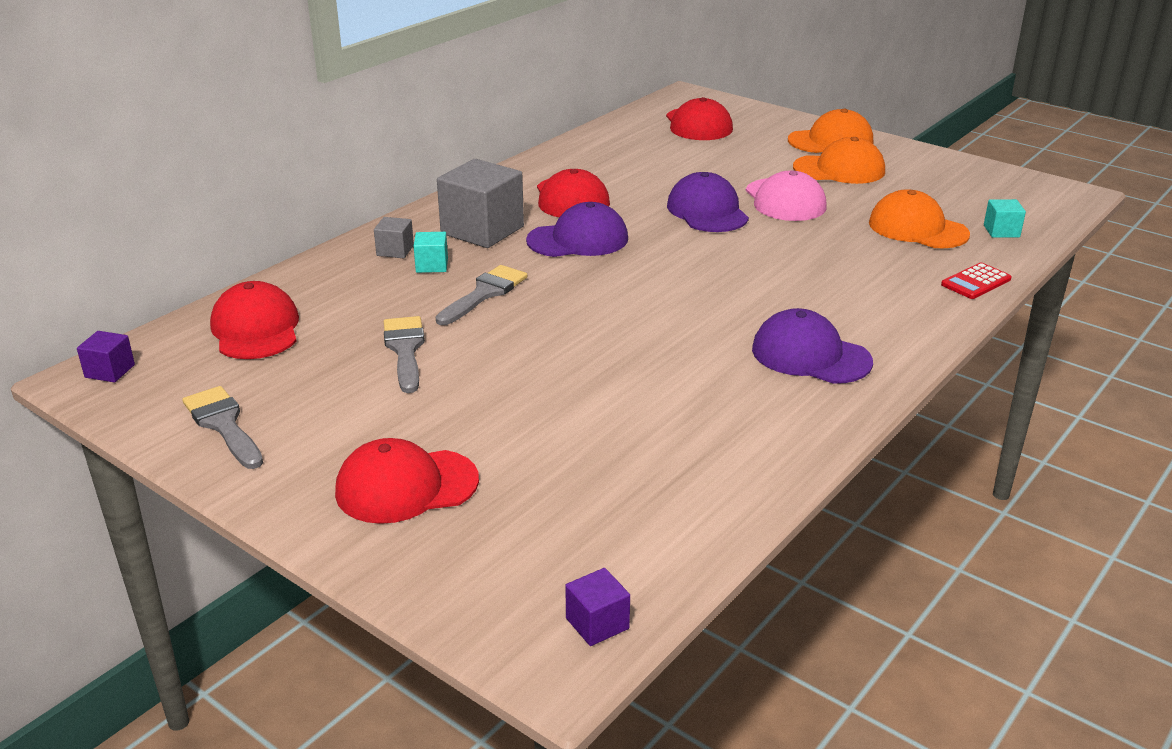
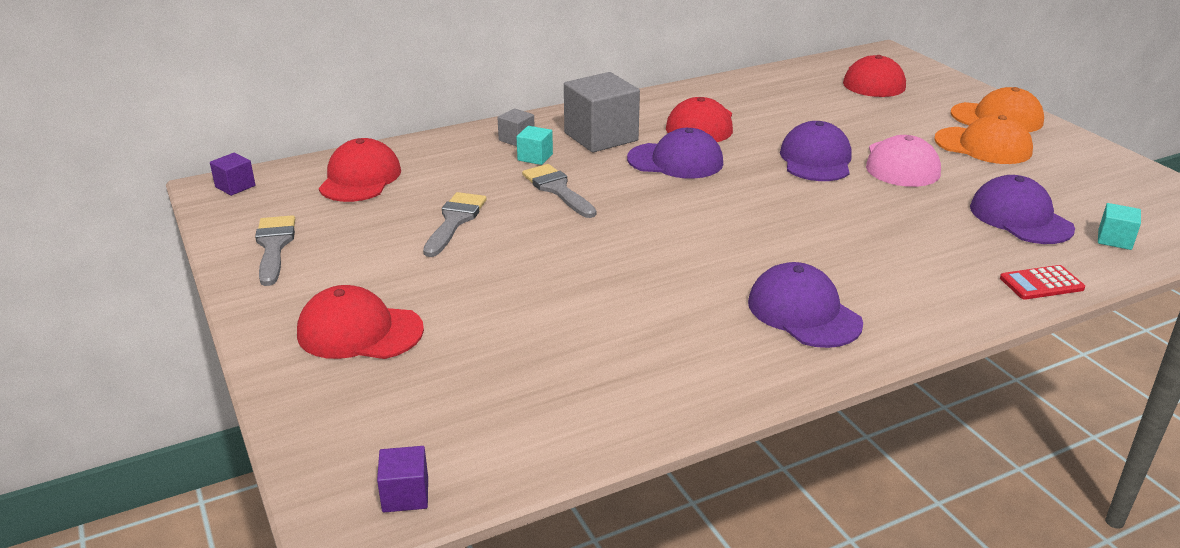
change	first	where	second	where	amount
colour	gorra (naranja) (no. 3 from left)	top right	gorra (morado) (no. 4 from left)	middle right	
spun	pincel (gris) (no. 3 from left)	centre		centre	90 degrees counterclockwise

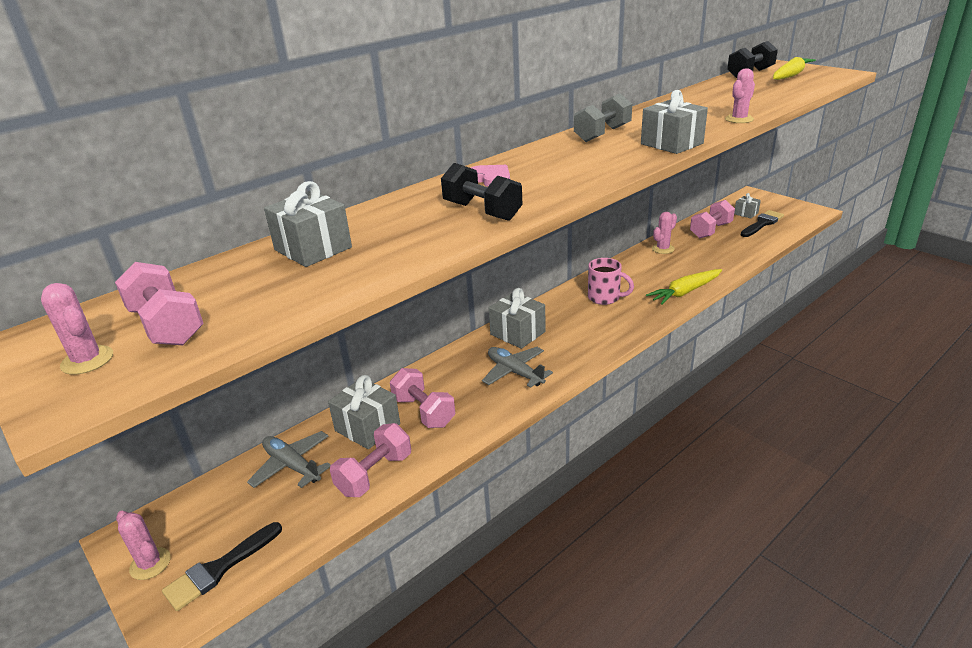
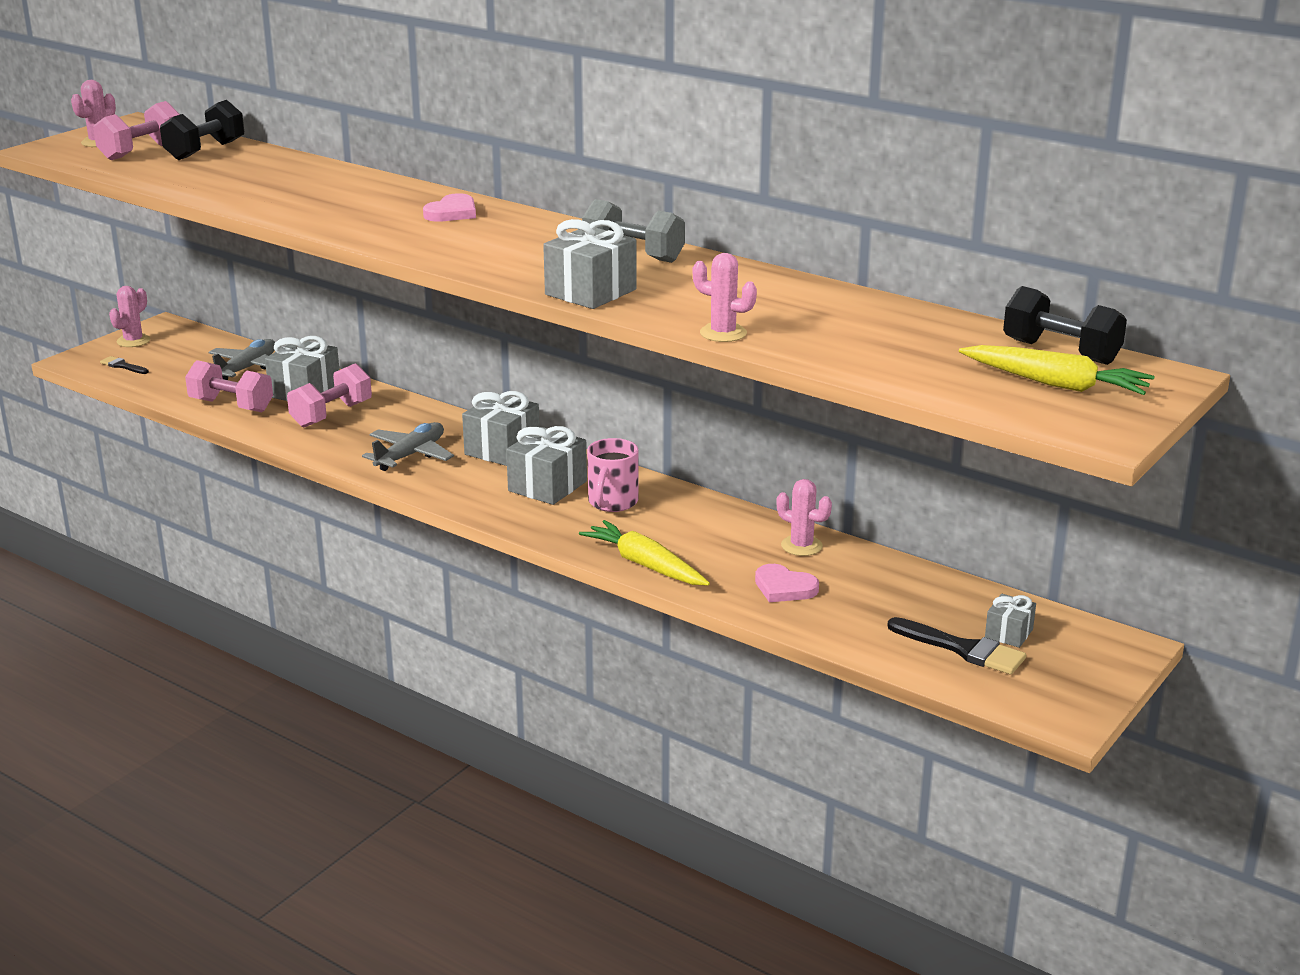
change	first	where	second	where	amount
relocated	mancuerna (negro) (no. 1 from left)	top centre		top left	
relocated	regalo (gris) (no. 1 from left in the first image)	middle left	regalo (gris) (no. 3 from left)	centre	
missing	mancuerna (rosa) (no. 4 from left)	middle right			
size	pincel (negro) (no. 1 from left)	bottom left		middle left	x0.55
appeared			corazón (rosa) (no. 2 from left)	centre	

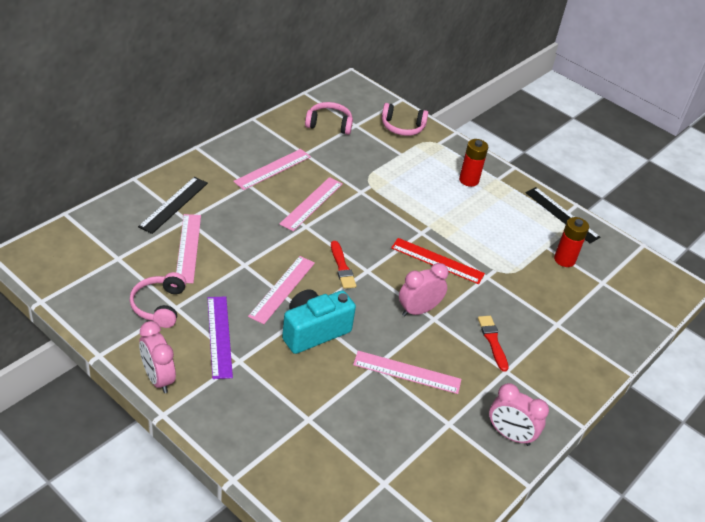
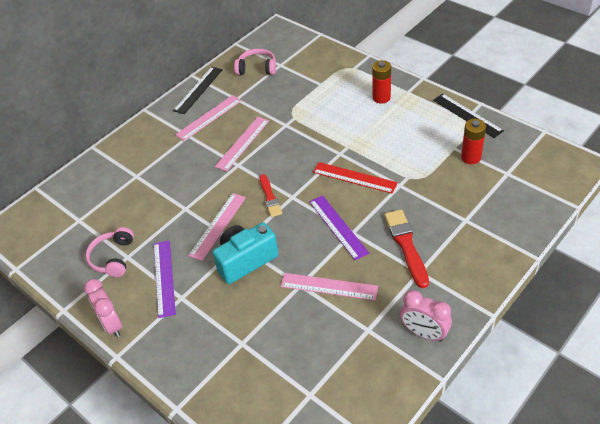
change	first	where	second	where	amount
missing	auriculares (rosa) (no. 3 from left)	top centre			
relocated	regla (negro) (no. 1 from left)	middle left		top left	
missing	regla (rosa) (no. 1 from left)	middle left			
exchanged	despertador (rosa) (no. 2 from left)	centre	regla (morado) (no. 2 from left)	centre	
size	pincel (rojo) (no. 2 from left)	middle right		middle right	x1.53

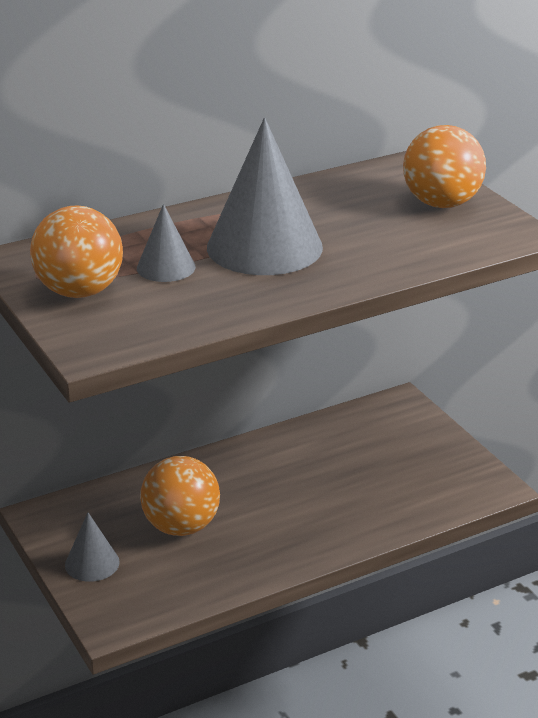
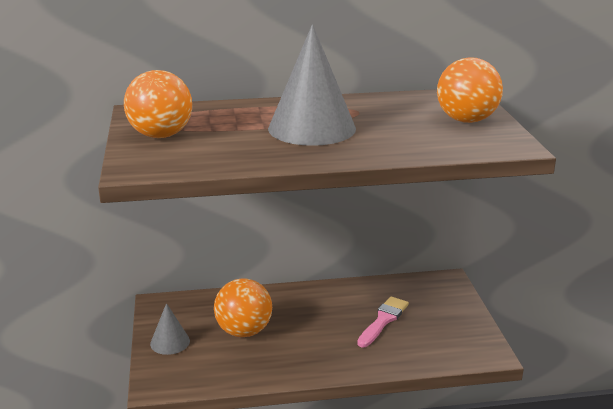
change	first	where	second	where	amount
missing	cono (gris) (no. 2 from left)	middle left			
appeared			pincel (rosa)	bottom centre	

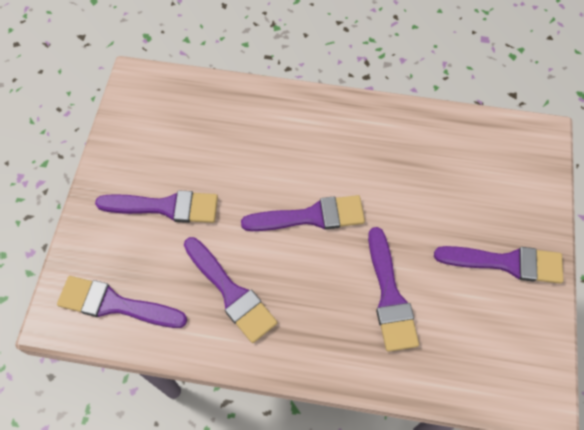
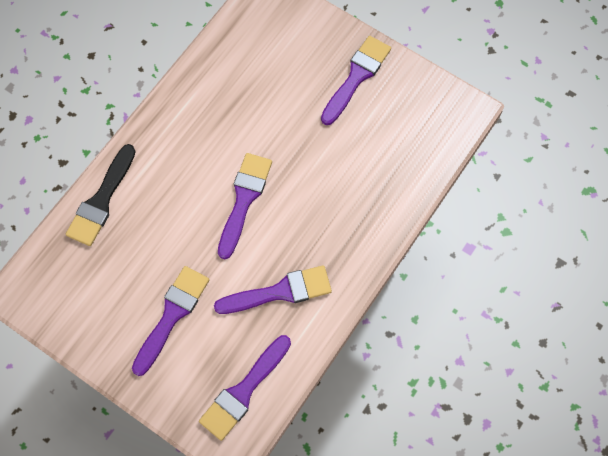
change	first	where	second	where	amount
missing	pincel (morado) (no. 5 from left)	bottom right			
appeared			pincel (negro)	middle left	

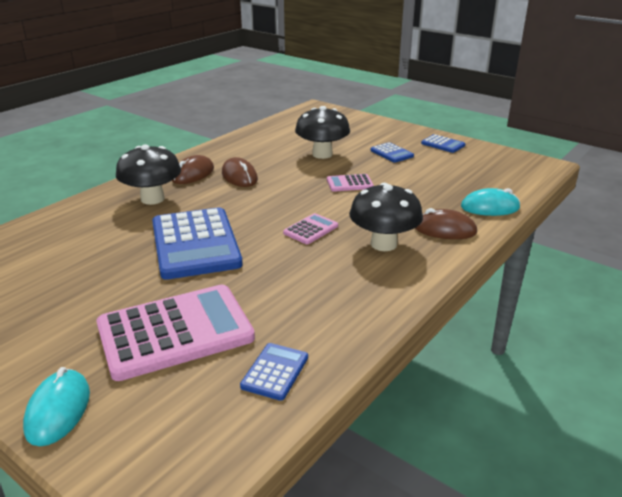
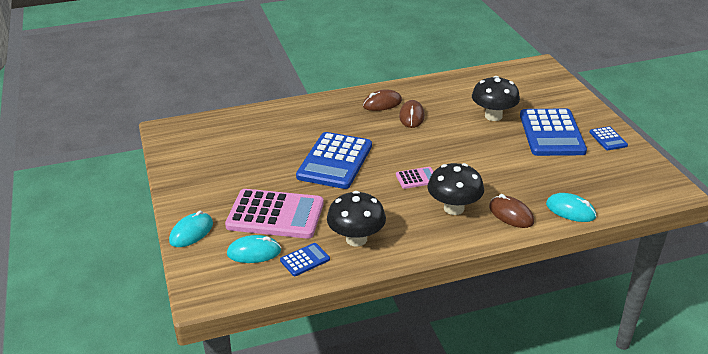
change	first	where	second	where	amount
size	calculadora (azul) (no. 3 from left)	top centre		middle right	x2.20
relocated	seta (negro) (no. 1 from left)	middle left		centre	
missing	calculadora (rosa) (no. 3 from left)	centre			
appeared			ratón (turquesa) (no. 2 from left)	bottom centre	

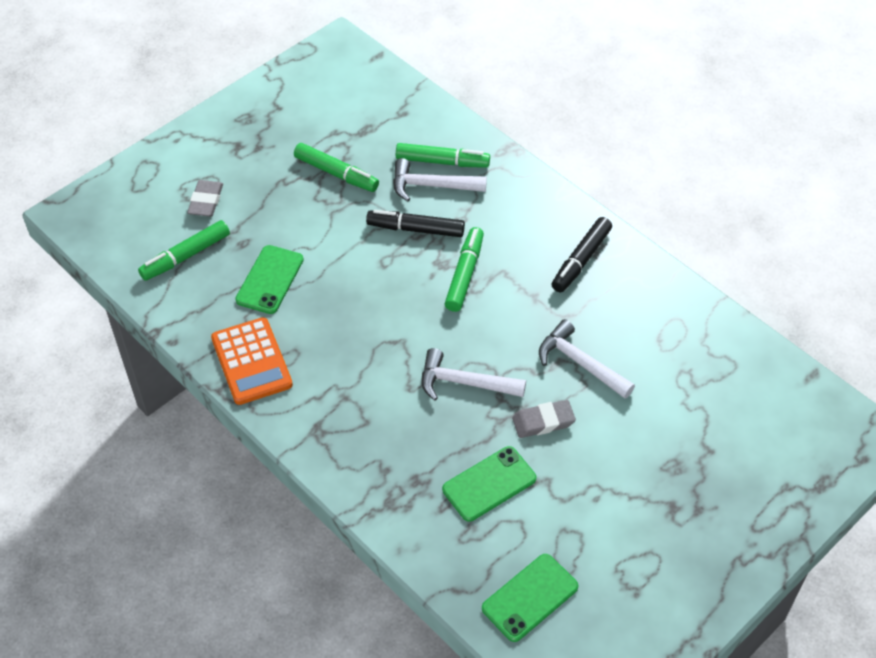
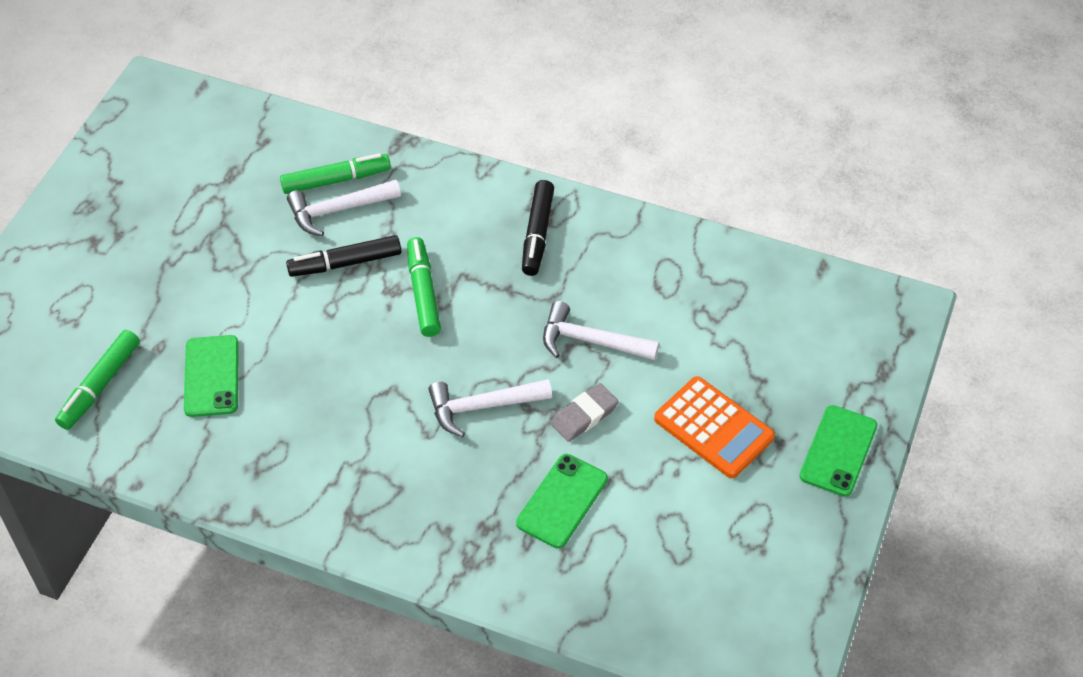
change	first	where	second	where	amount
missing	rotulador (verde) (no. 2 from left)	top centre			
missing	goma de borrar (gris) (no. 1 from left)	top left			
relocated	calculadora (naranja)	middle left		centre	
relocated	móvil (verde) (no. 3 from left)	bottom centre		middle right	

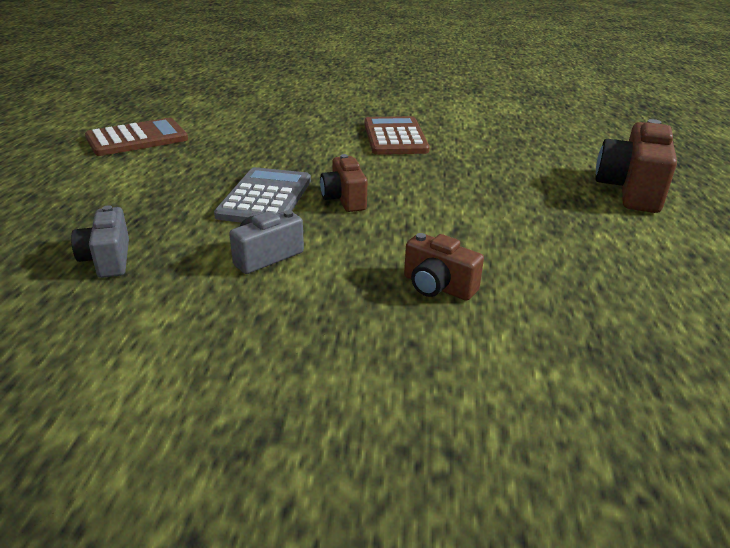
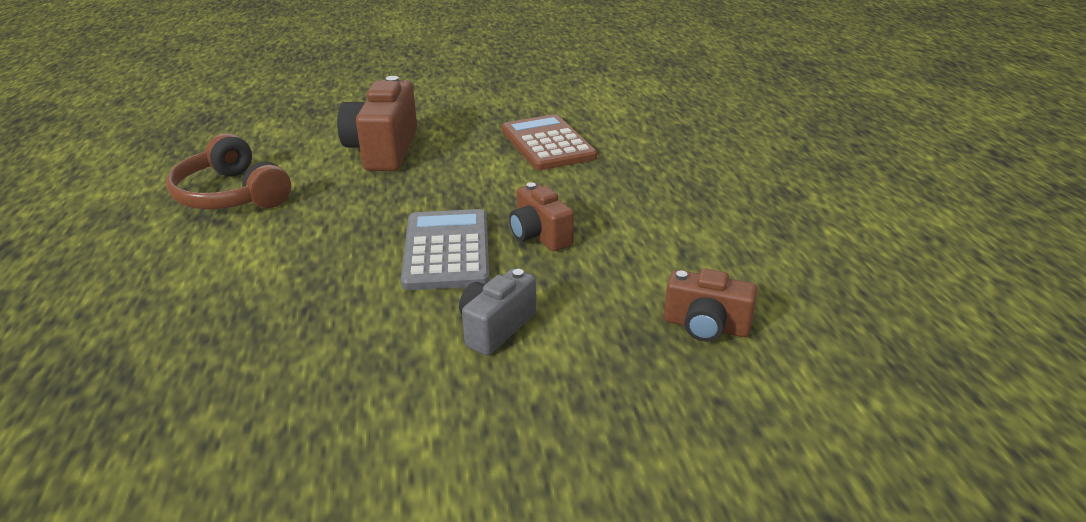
change	first	where	second	where	amount
exchanged	calculadora (marrón) (no. 1 from left)	top left	auriculares (marrón)	top left	
relocated	cámara (marrón) (no. 3 from left in the first image)	top right	cámara (marrón) (no. 1 from left)	top centre	
missing	cámara (gris) (no. 1 from left)	middle left			

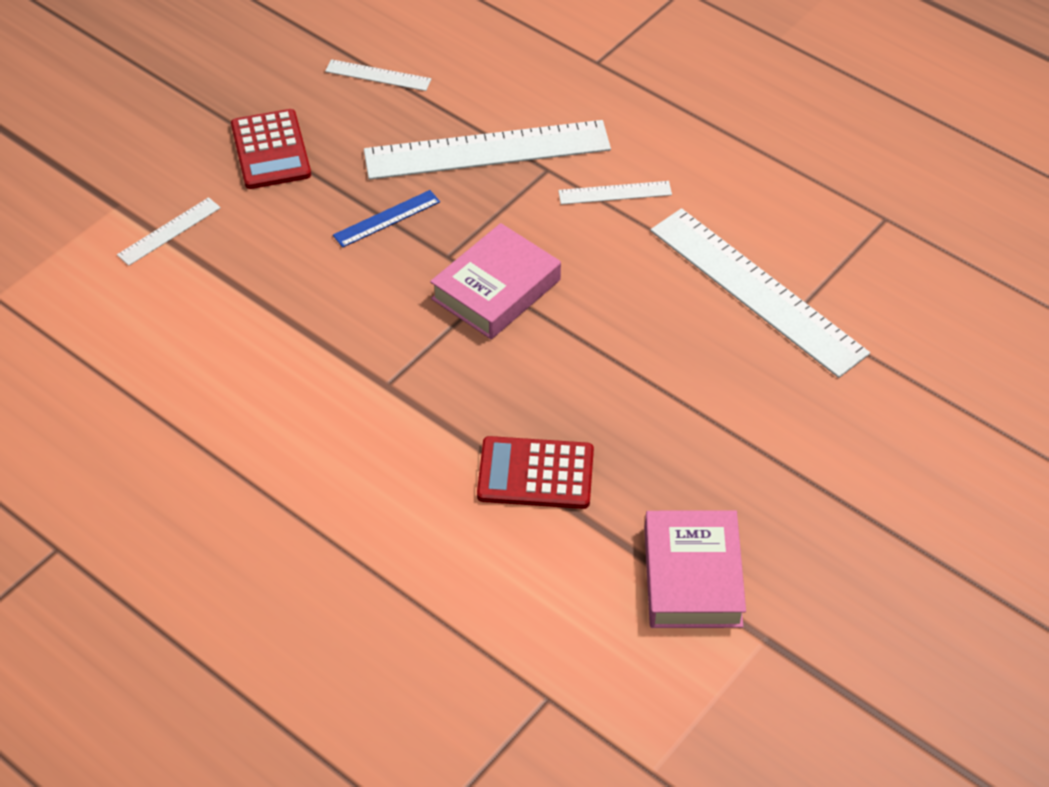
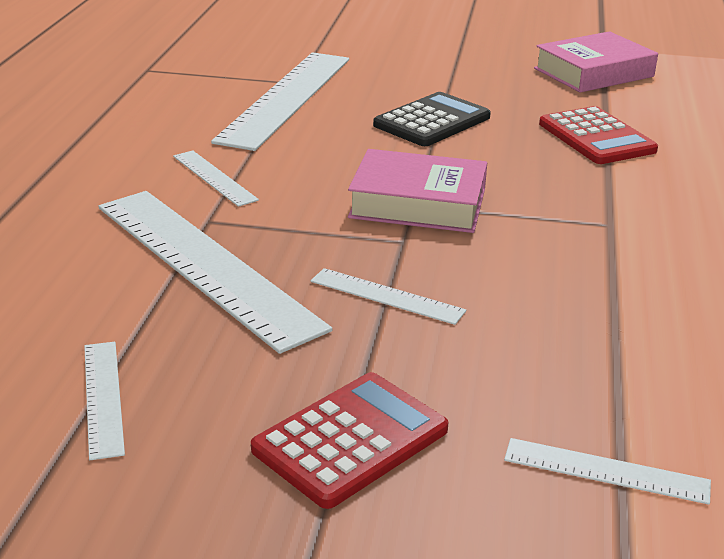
change	first	where	second	where	amount
colour	regla (azul)	top centre	regla (blanco) (no. 5 from left)	centre	
appeared			calculadora (negro)	top centre	

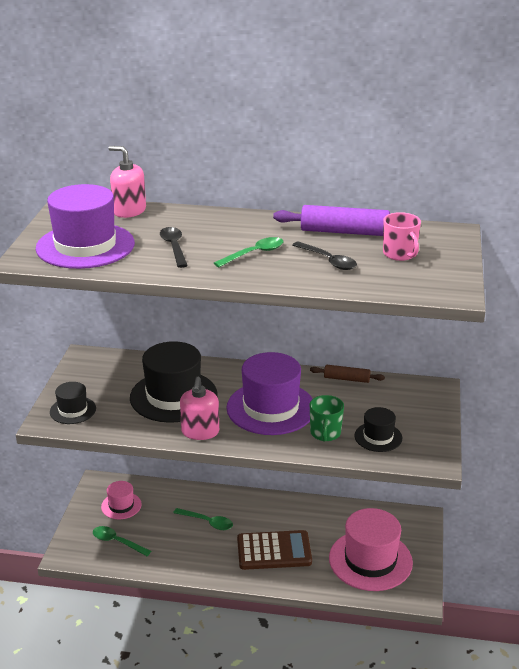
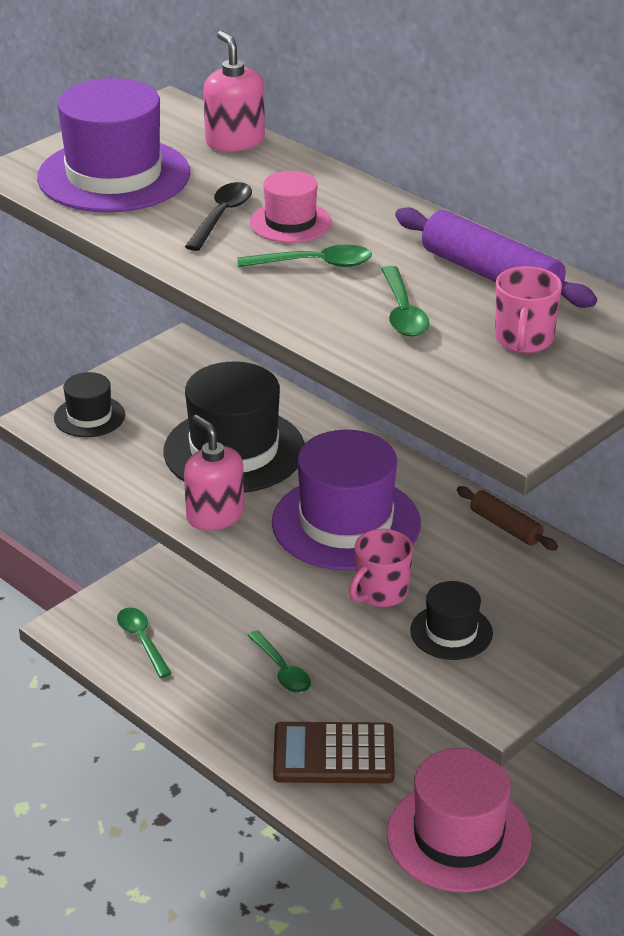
change	first	where	second	where	amount
colour	cuchara (negro) (no. 2 from left)	centre	cuchara (verde) (no. 4 from left)	top centre	
spun	dispensador de jabón (rosa) (no. 2 from left in the first image)	centre	dispensador de jabón (rosa) (no. 1 from left)	centre	105 degrees clockwise
colour	taza (verde)	centre	taza (rosa) (no. 1 from left)	centre	
relocated	sombrero (rosa) (no. 1 from left)	bottom left		top centre	
spun	calculadora (marrón)	bottom centre		bottom centre	150 degrees clockwise

